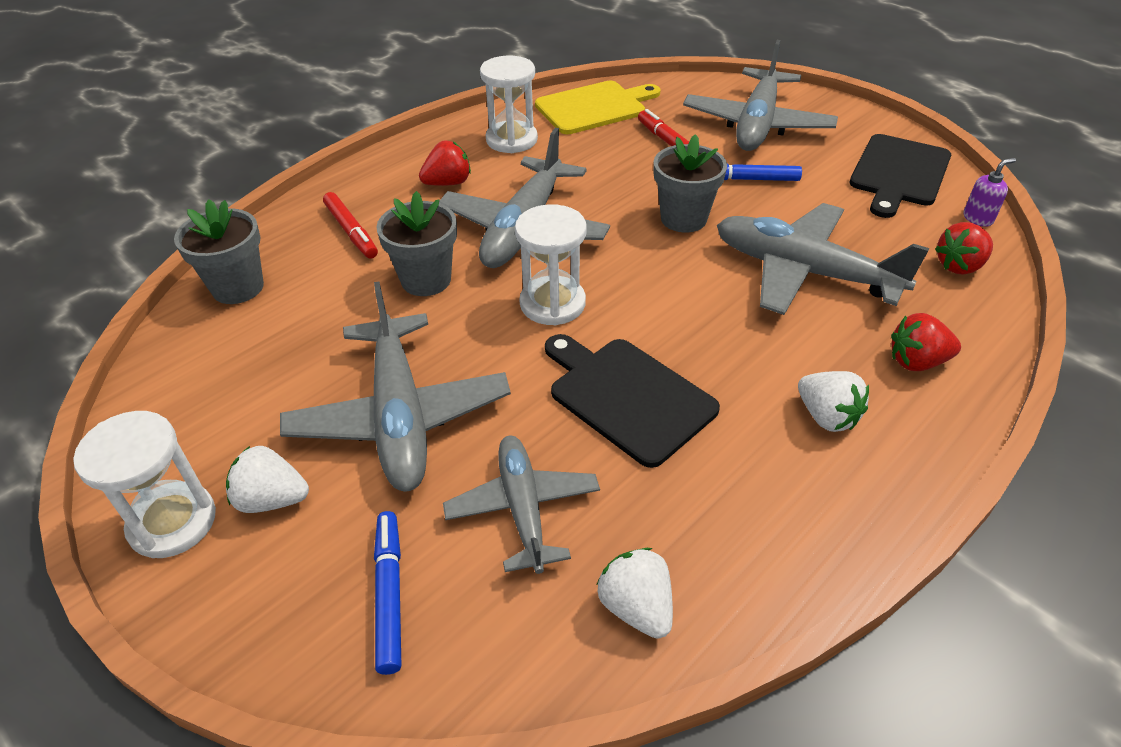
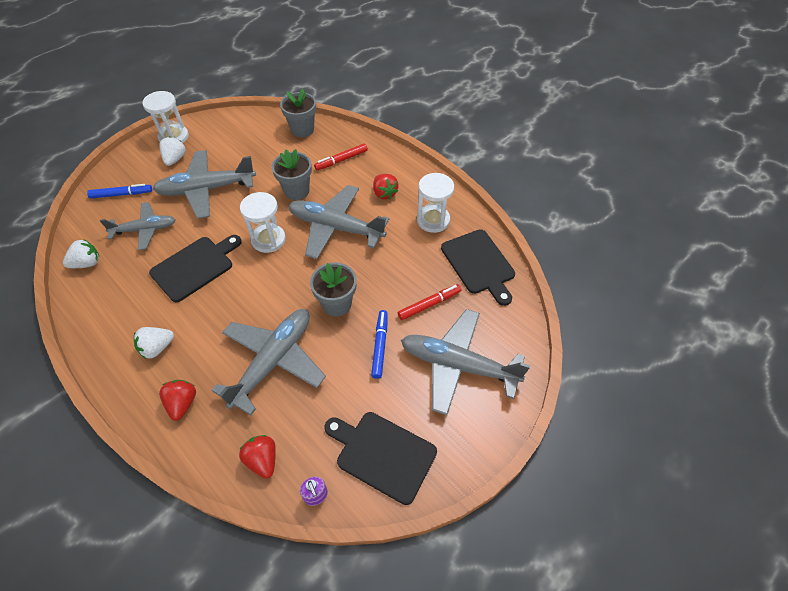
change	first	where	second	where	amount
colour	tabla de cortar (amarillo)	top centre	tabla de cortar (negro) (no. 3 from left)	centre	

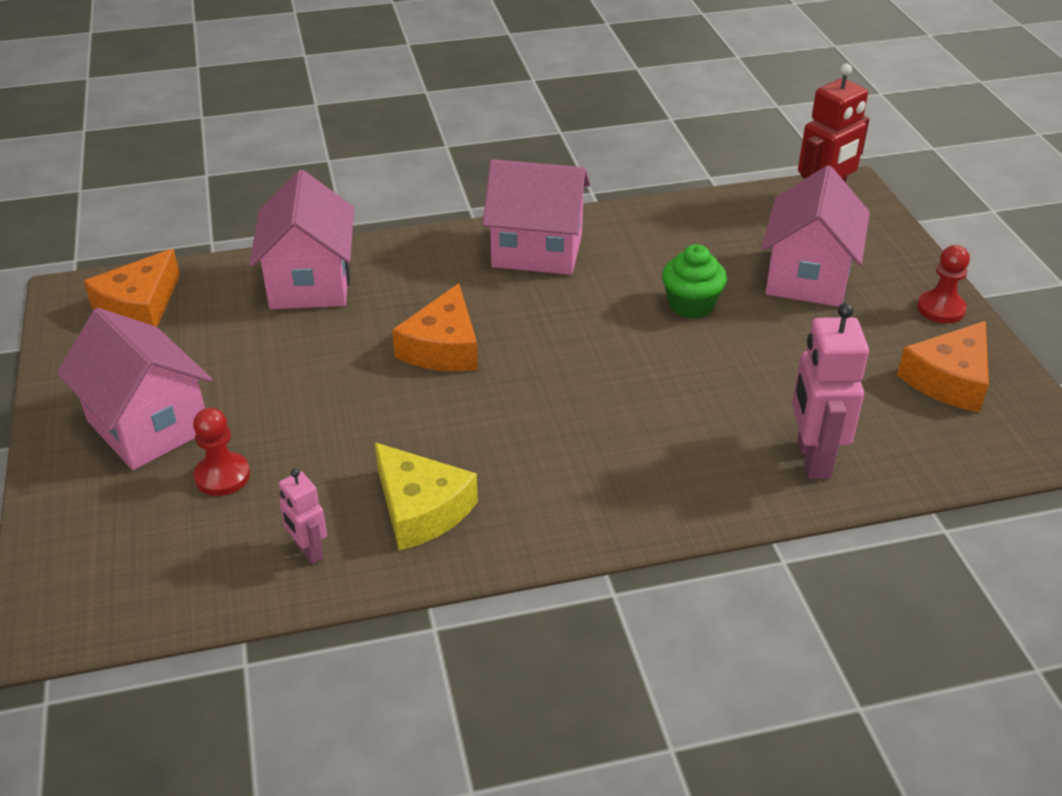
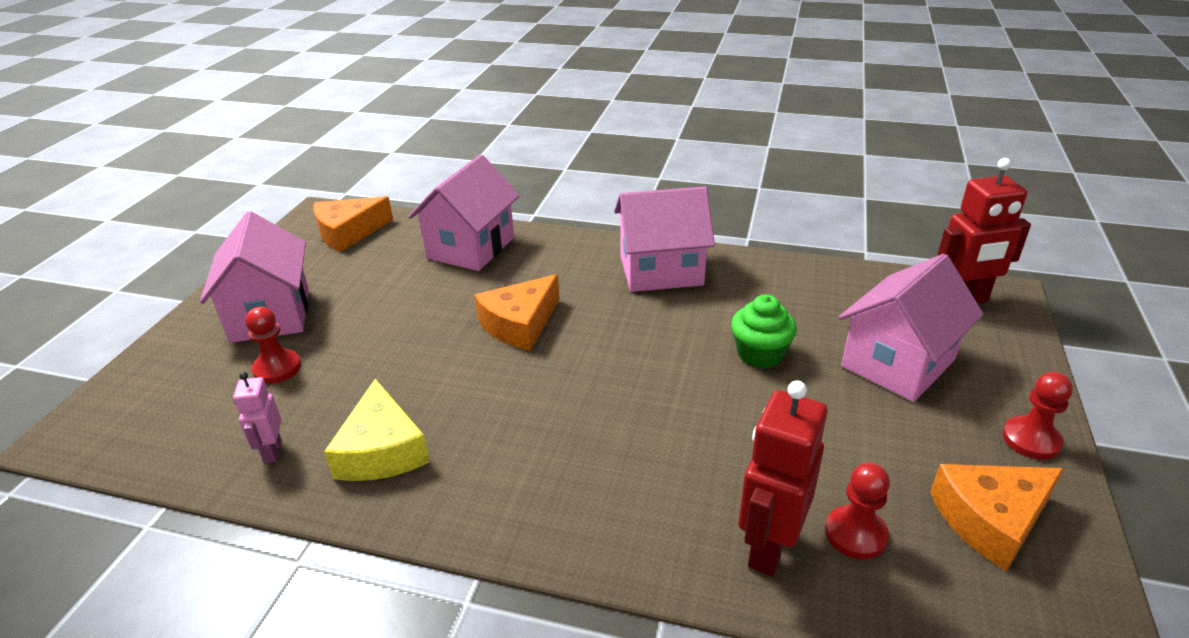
change	first	where	second	where	amount
spun	casa (rosa) (no. 3 from left)	top centre		centre	45 degrees counterclockwise
colour	robot (rosa) (no. 2 from left)	middle right	robot (rojo) (no. 1 from left)	bottom centre	
appeared			peón (rojo) (no. 2 from left)	bottom right	

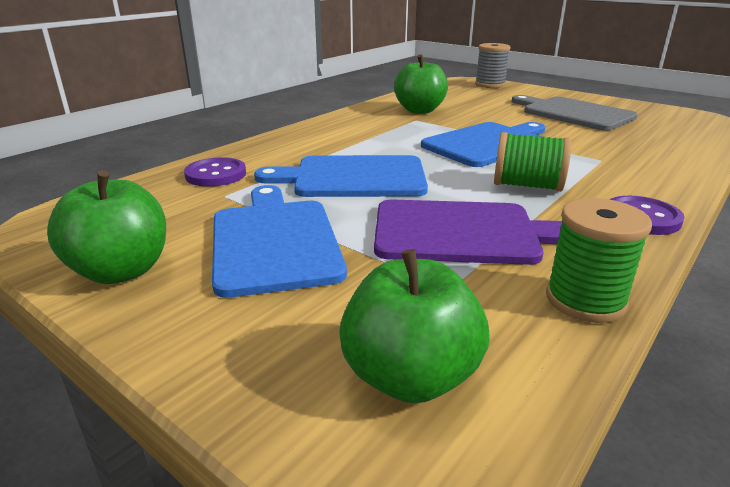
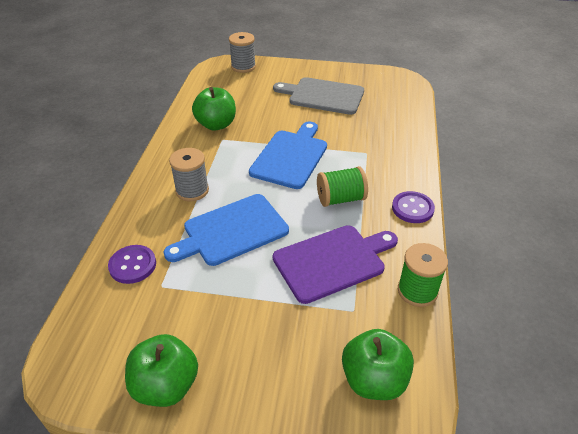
change	first	where	second	where	amount
missing	tabla de cortar (azul) (no. 1 from left)	centre			
appeared			carrete (gris) (no. 1 from left)	middle left	

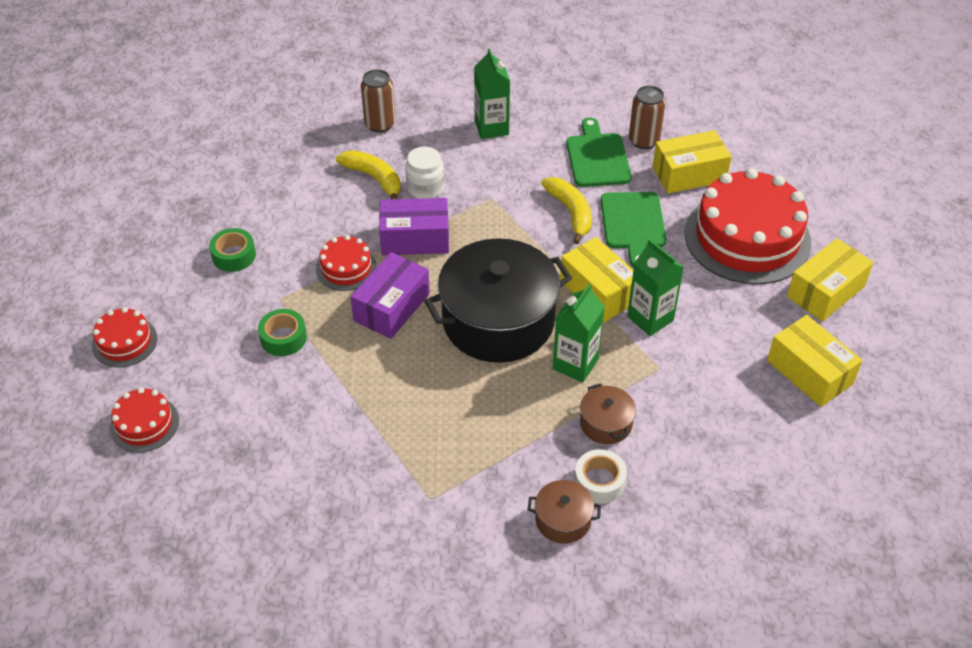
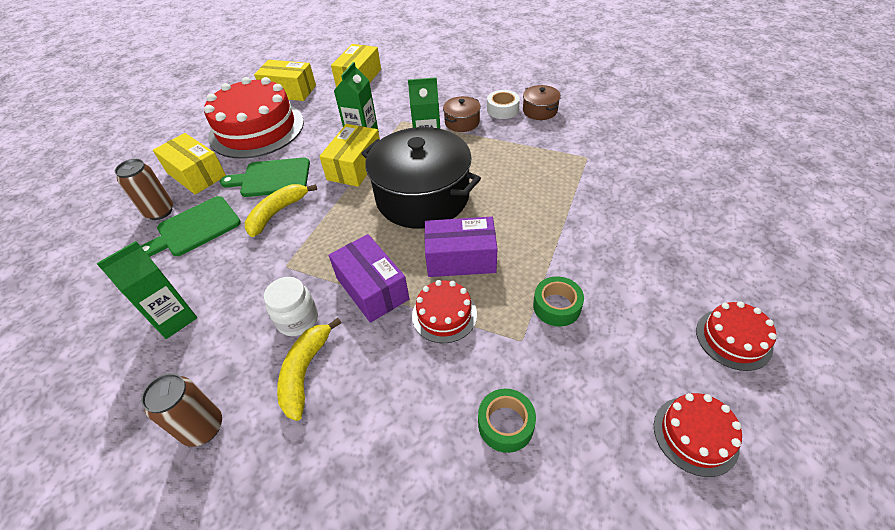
change	first	where	second	where	amount
spun	tabla de cortar (verde) (no. 2 from left)	centre		middle left	150 degrees counterclockwise

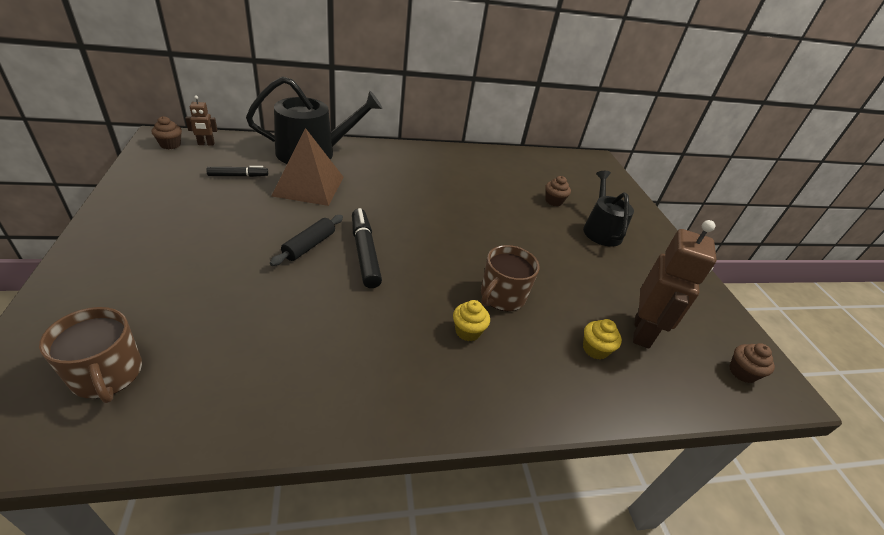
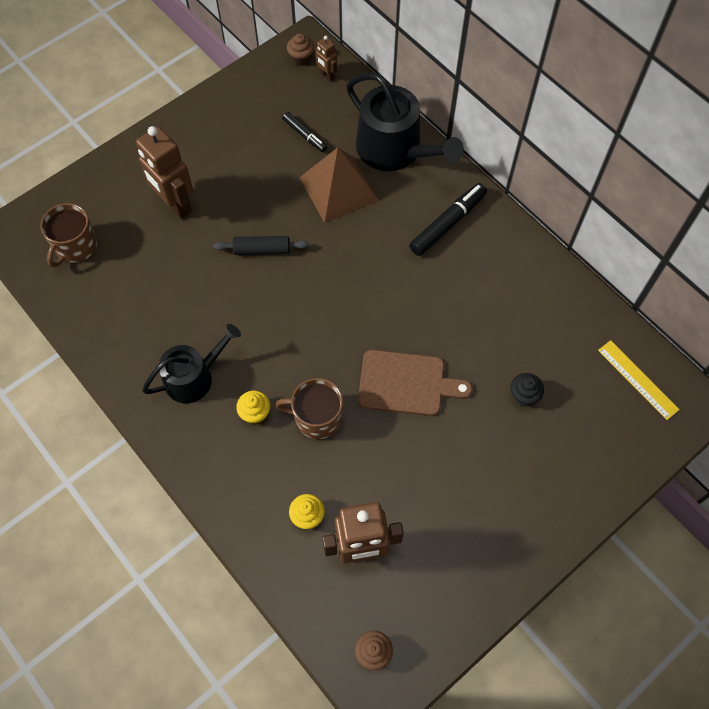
change	first	where	second	where	amount
relocated	regadera (negro) (no. 2 from left in the first image)	middle right	regadera (negro) (no. 1 from left)	middle left	
colour	magdalena (marrón) (no. 2 from left)	centre	magdalena (negro)	middle right	
relocated	rotulador (negro) (no. 2 from left)	centre		top centre	
appeared			robot (marrón) (no. 1 from left)	top left	
appeared			regla (amarillo)	middle right	
appeared			tabla de cortar (marrón)	centre	

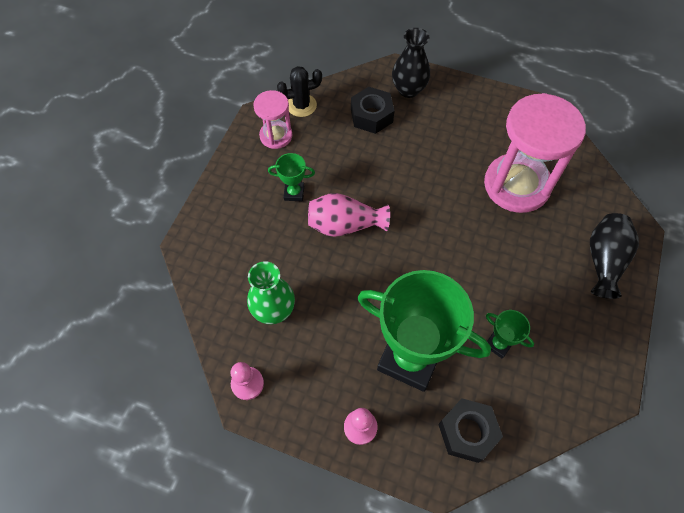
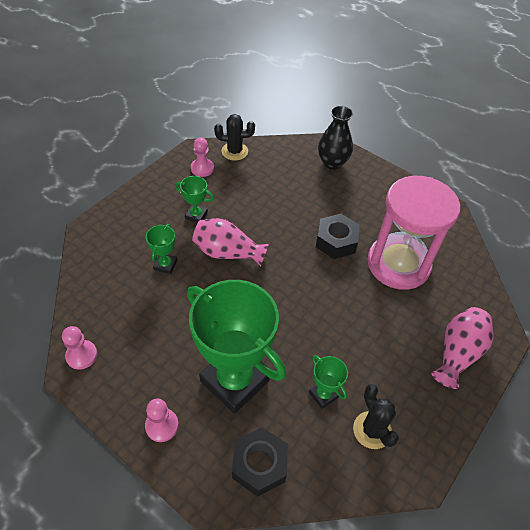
change	first	where	second	where	amount
relocated	tuerca (negro) (no. 1 from left in the first image)	top centre	tuerca (negro) (no. 2 from left)	centre	
exchanged	reloj de arena (rosa) (no. 1 from left)	top centre	peón (rosa) (no. 3 from left)	top centre	
colour	florero (negro) (no. 2 from left)	middle right	florero (rosa) (no. 2 from left)	middle right	
missing	florero (verde)	centre			
appeared			trofeo (verde) (no. 1 from left)	middle left	
appeared			cactus (negro) (no. 2 from left)	bottom right	

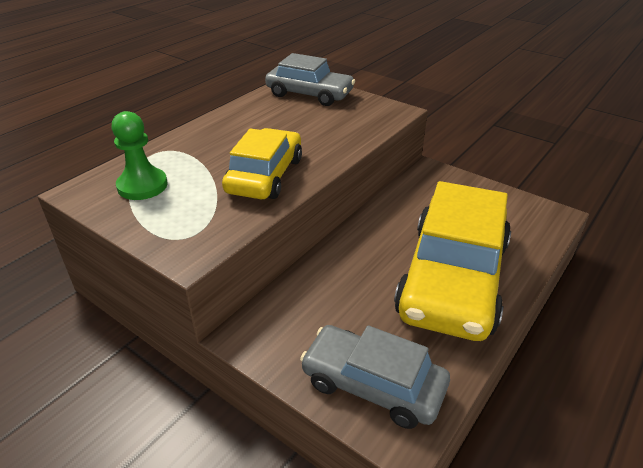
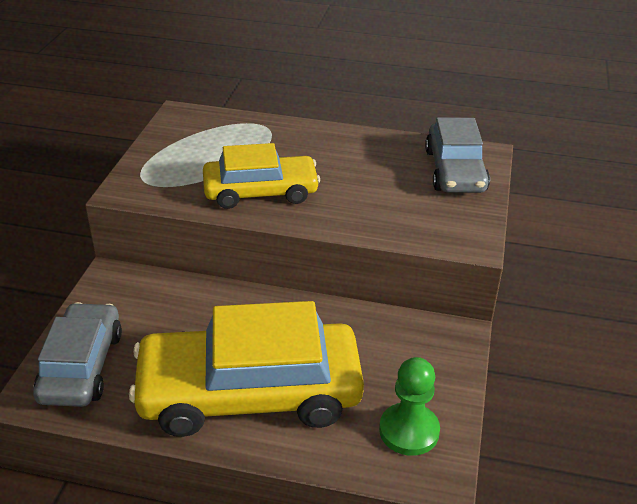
change	first	where	second	where	amount
relocated	peón (verde)	top left		bottom centre	

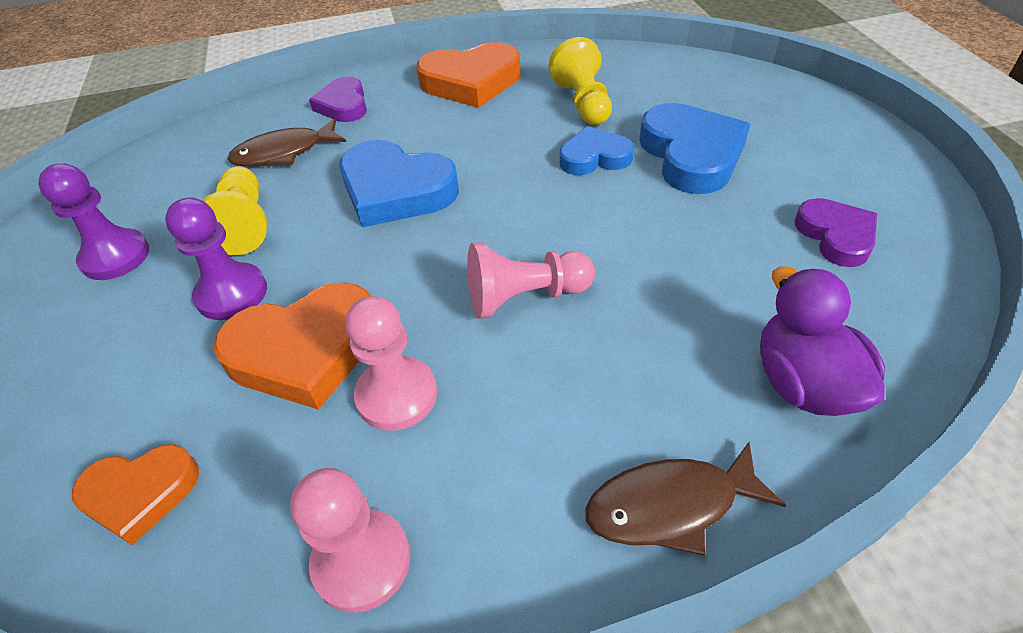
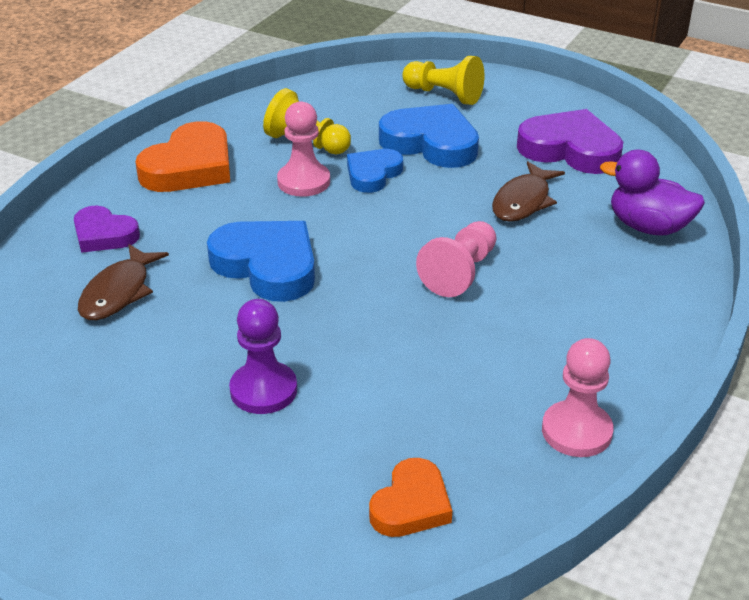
change	first	where	second	where	amount
spun	corazón (azul) (no. 1 from left)	top centre		centre	120 degrees counterclockwise
missing	peón (morado) (no. 1 from left)	middle left			
relocated	peón (amarillo) (no. 1 from left in the first image)	top left	peón (amarillo) (no. 2 from left)	top centre	
size	corazón (morado) (no. 2 from left)	middle right		top right	x1.64
missing	corazón (naranja) (no. 2 from left)	middle left			
relocated	peón (rosa) (no. 2 from left in the first image)	centre	peón (rosa) (no. 1 from left)	top centre	
relocated	pez (marrón) (no. 2 from left)	bottom right		top right	

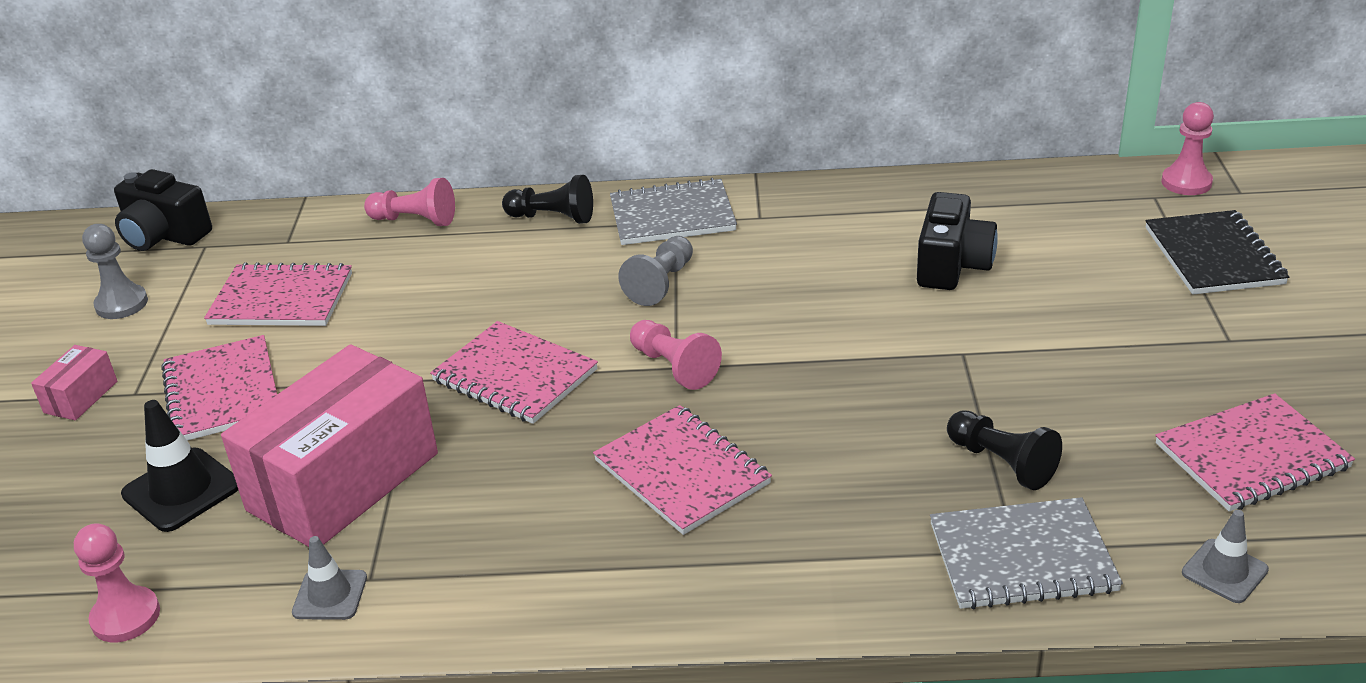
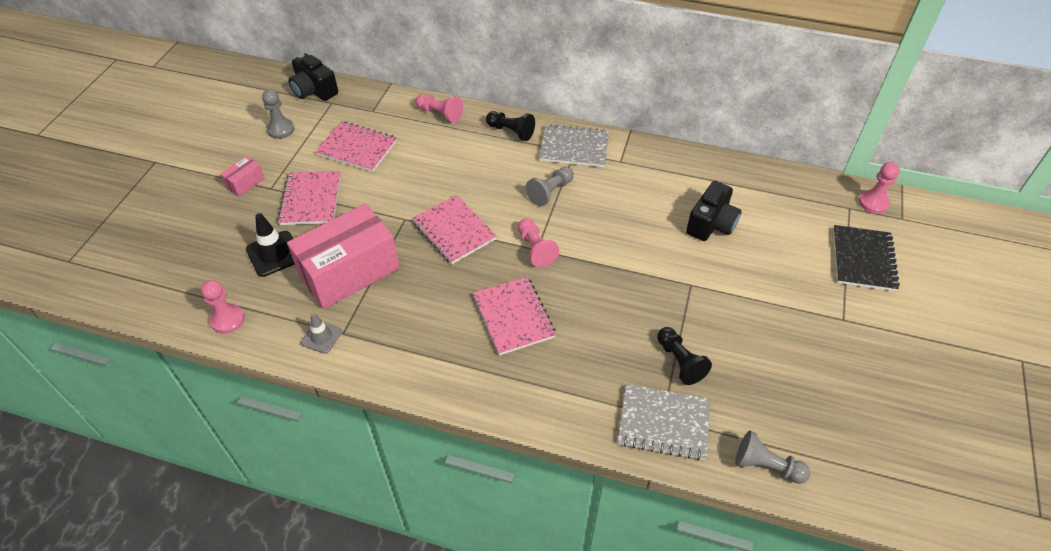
change	first	where	second	where	amount
missing	cuaderno (rosa) (no. 5 from left)	middle right			
exchanged	cono de tráfico (gris) (no. 2 from left)	bottom right	peón (gris) (no. 3 from left)	bottom right	

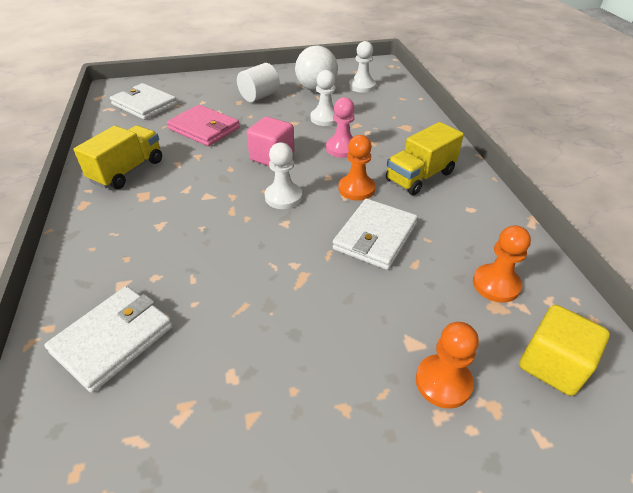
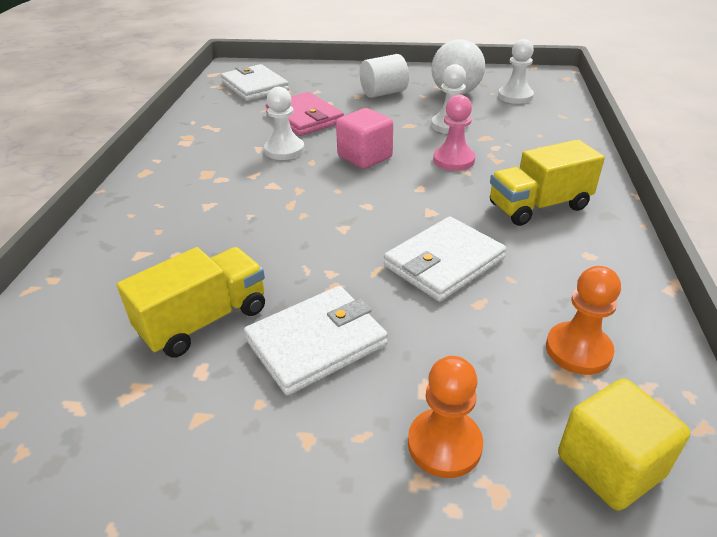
change	first	where	second	where	amount
relocated	camión (amarillo) (no. 1 from left)	top left		middle left	
missing	peón (naranja) (no. 1 from left)	centre			
relocated	peón (blanco) (no. 1 from left)	centre		top centre	
relocated	cartera (blanco) (no. 1 from left in the first image)	bottom left	cartera (blanco) (no. 2 from left)	centre	

